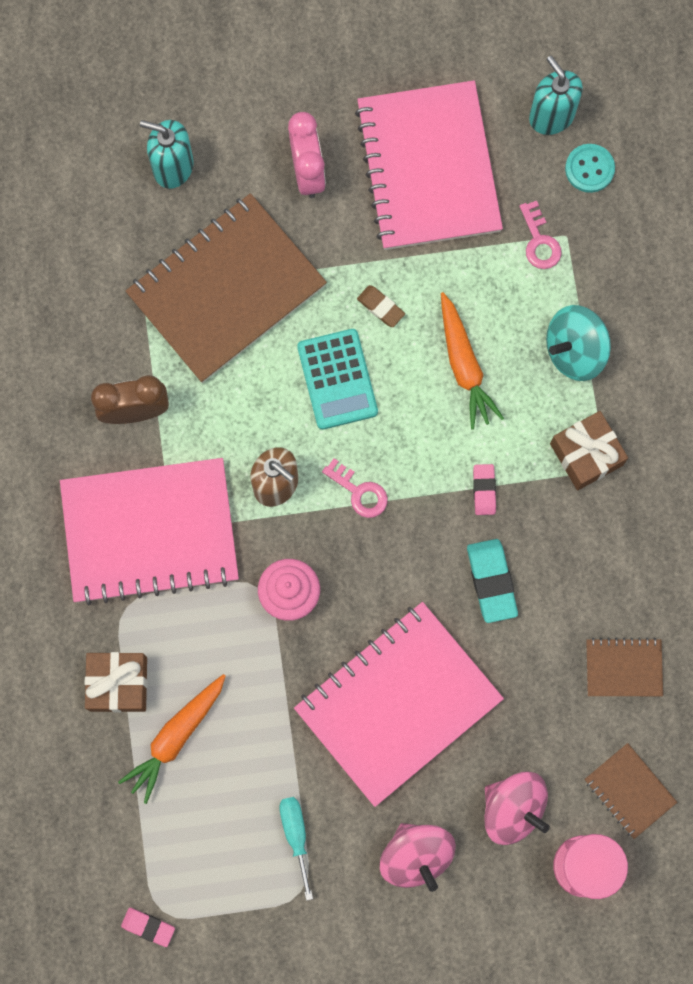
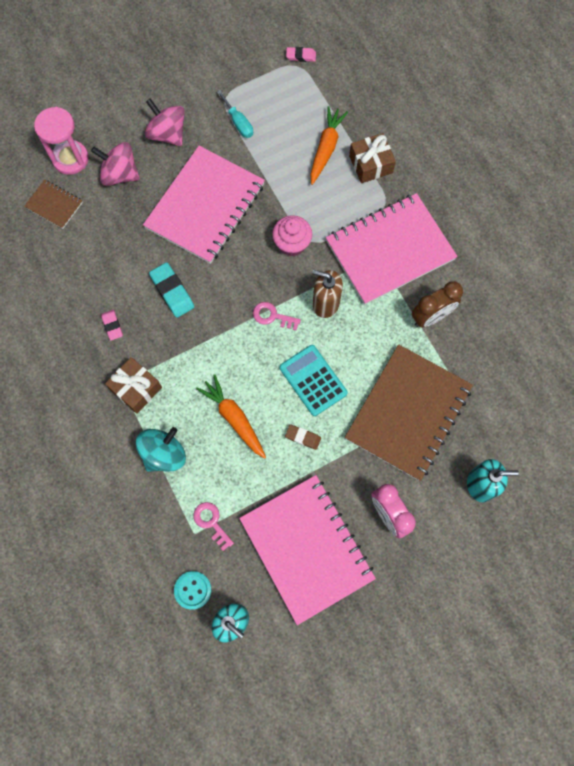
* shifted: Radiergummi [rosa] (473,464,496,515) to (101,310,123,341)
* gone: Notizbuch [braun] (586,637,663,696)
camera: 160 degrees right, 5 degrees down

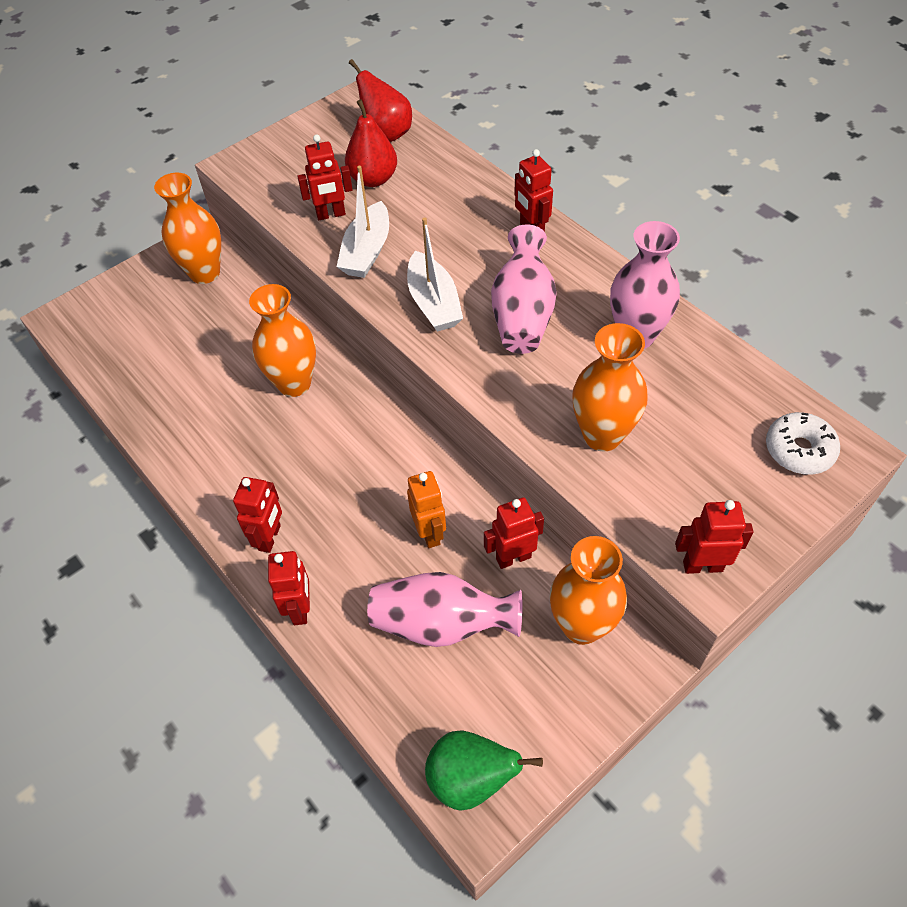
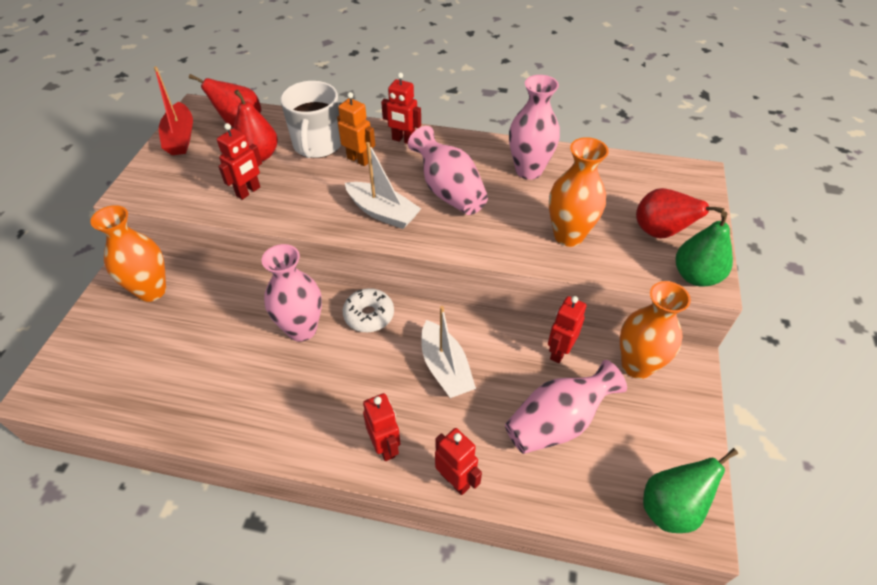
* repainted: Vase [orange] (249,284,316,397) to Vase [rosa] (261,244,322,342)
* shifted: Boot [weiß] (337,166,389,278) to (421,306,476,398)
* shifted: Roboter [orange] (407,471,446,548) to (337,92,375,166)
* swapped: Roboter [rot] (675,500,754,574) to Birne [grün] (676,211,733,286)
* shifted: Donut [weiß] (766,412,840,475) to (343,288,394,332)
* new: Boot [rot] (154,66,193,155)
* new: Tasse [weiß] (280,81,341,158)
* new: Birne [rot] (636,188,725,238)
camera: 40 degrees left, 5 degrees down

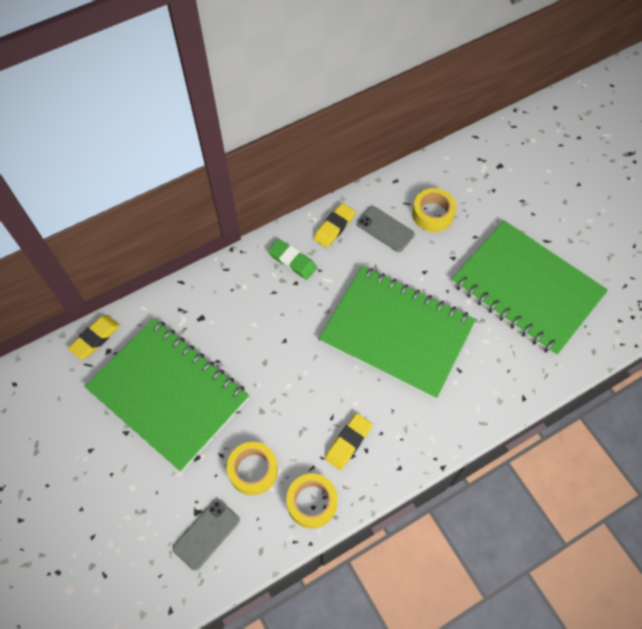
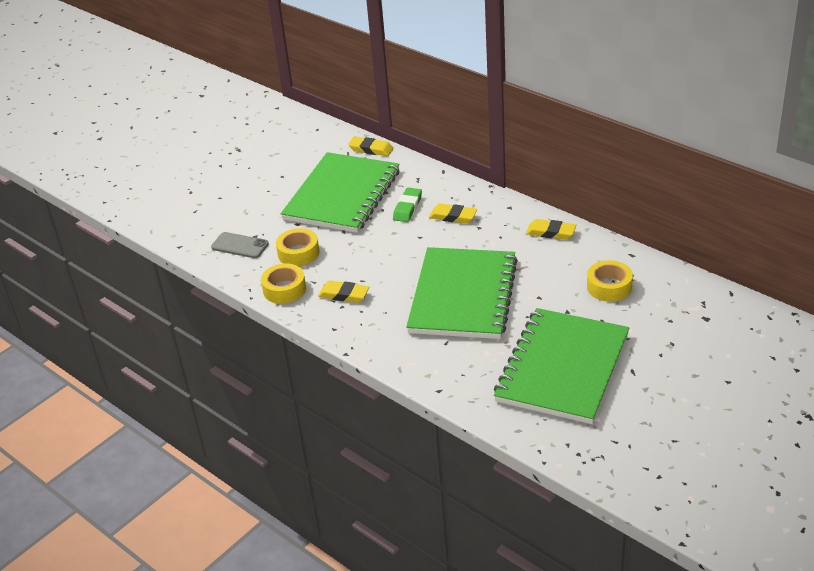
* shifted: Radiergummi [grün] (268,239,317,280) to (393,188,422,222)
* gone: Handy [grau] (357,206,415,252)
* new: Radiergummi [gelb] (429,203,477,224)
camera: 75 degrees right, 25 degrees down

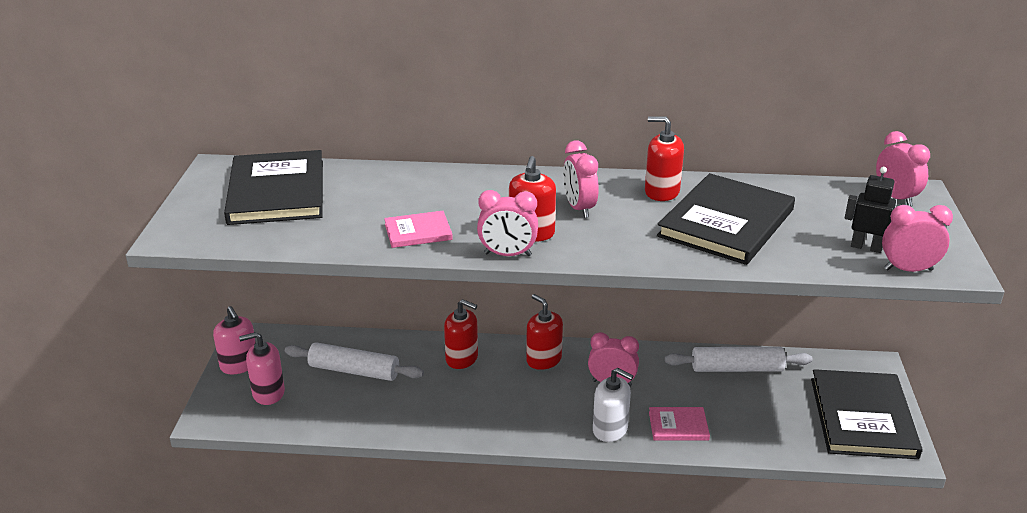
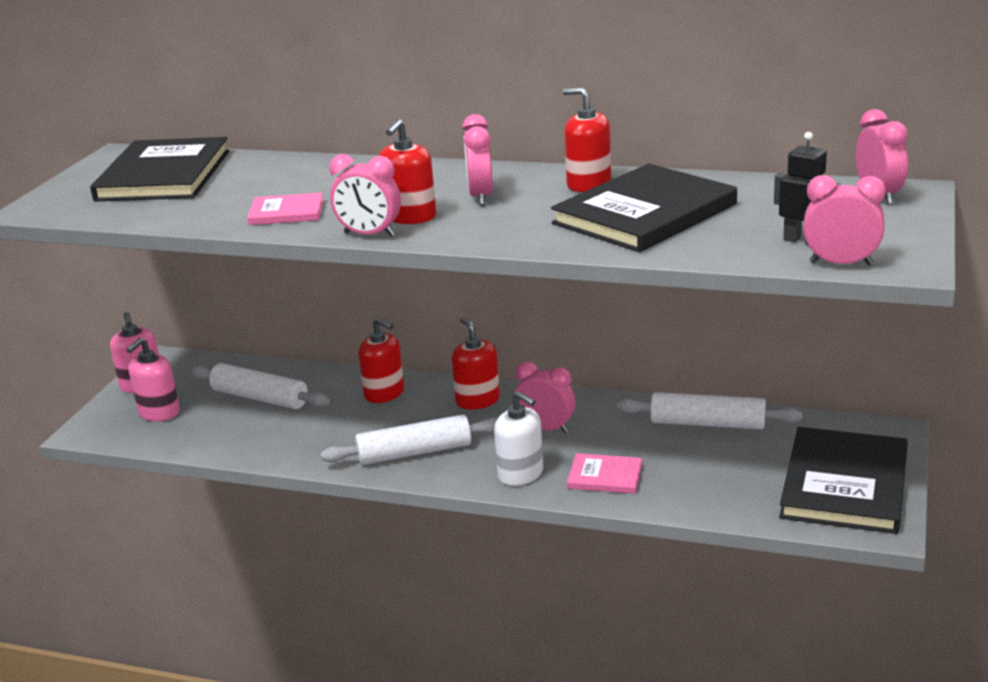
* rotated: Seifenspender [rosa] (239,332,285,405) = (126,338,180,421) 60 degrees counterclockwise
* new: Nudelholz [weiß] (321,415,498,465)
camera: 15 degrees right, 5 degrees down

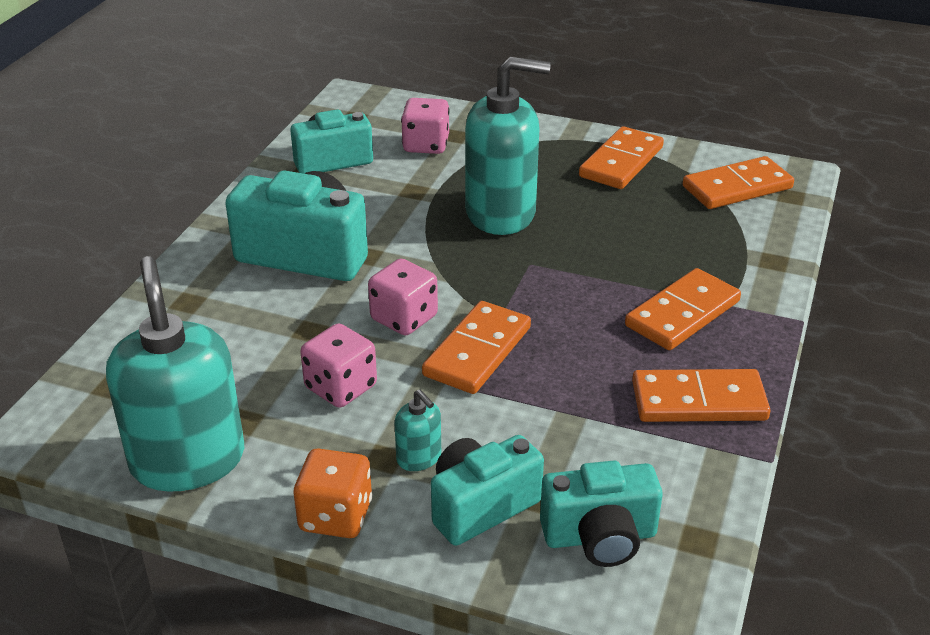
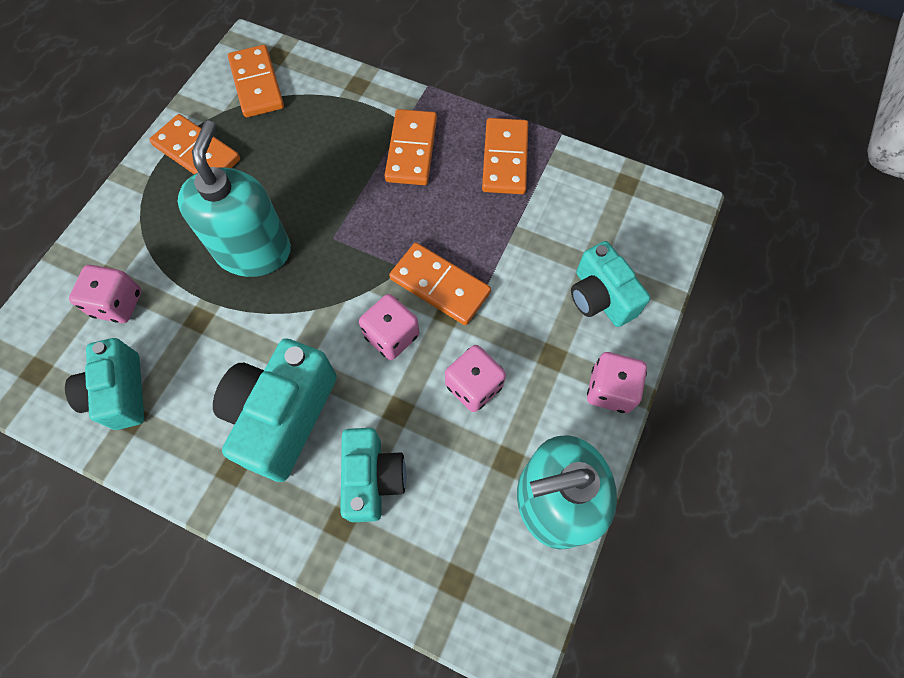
* repainted: Spielwürfel [orange] (294,448,372,538) to Spielwürfel [rosa] (587,352,647,413)
* gone: Seifenspender [türkis] (395,390,441,471)
* shifted: Kamera [türkis] (540,461,663,567) to (340,428,406,522)
* rotated: Dominostein [orange] (625,268,741,350) = (384,109,437,185) 45 degrees clockwise
camera: 85 degrees left, 30 degrees up

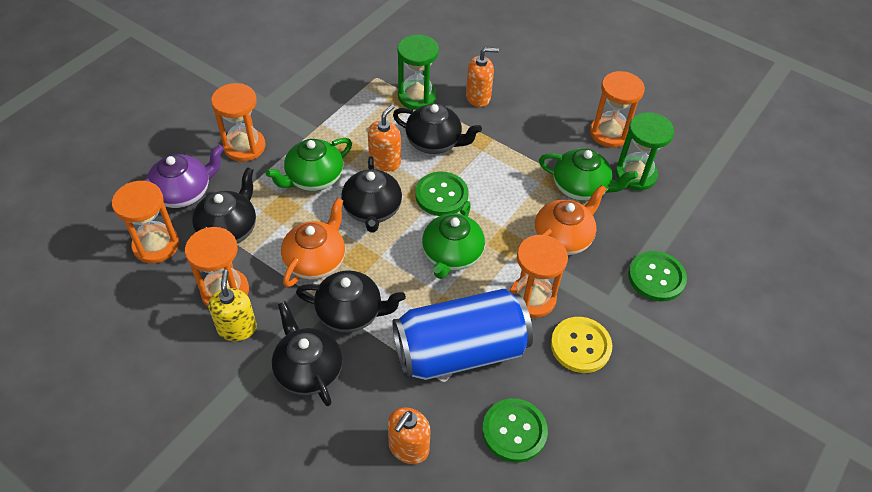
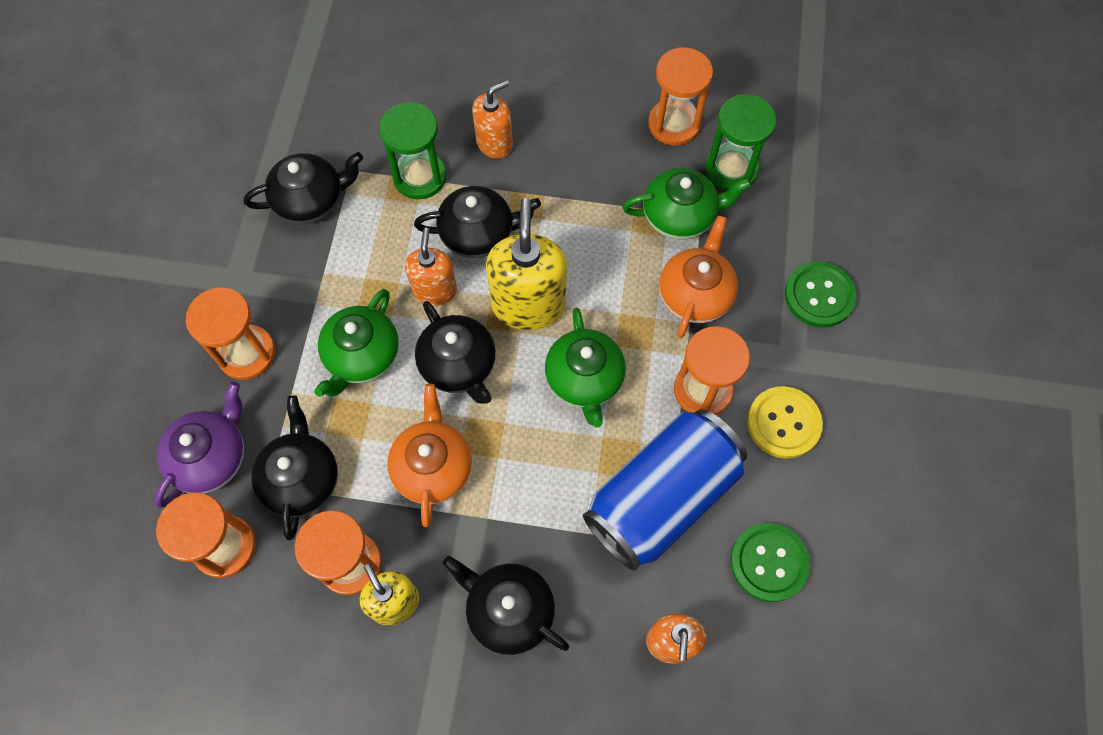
* shifted: Teekanne [schwarz] (296,270,406,332) to (244,152,363,224)
* swapped: Knopf [grün] (415,172,469,216) to Seifenspender [gelb] (486,198,567,330)
camera: 25 degrees left, 15 degrees up

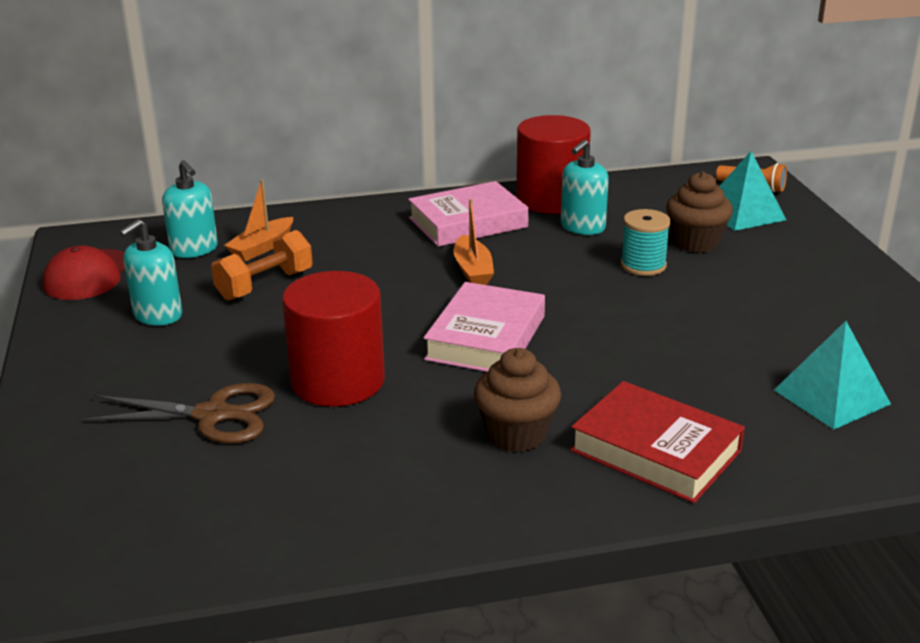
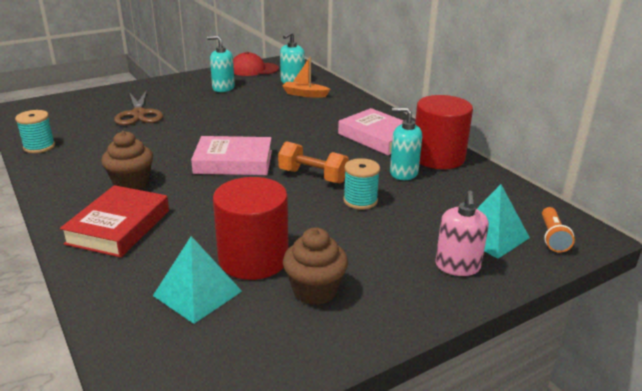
* shifted: Hantel [orange] (211,230,313,301) to (278,141,349,184)
* shifted: Vollzylinder [rot] (282,271,385,407) to (213,177,289,280)
* gone: Boot [orange] (453,199,494,285)
* shifted: Muffin [braun] (666,172,733,253) to (283,228,348,305)
* new: Garnrolle [türkis] (15,110,55,153)
* new: Seifenspender [rosa] (435,191,489,276)
camera: 70 degrees right, 0 degrees up

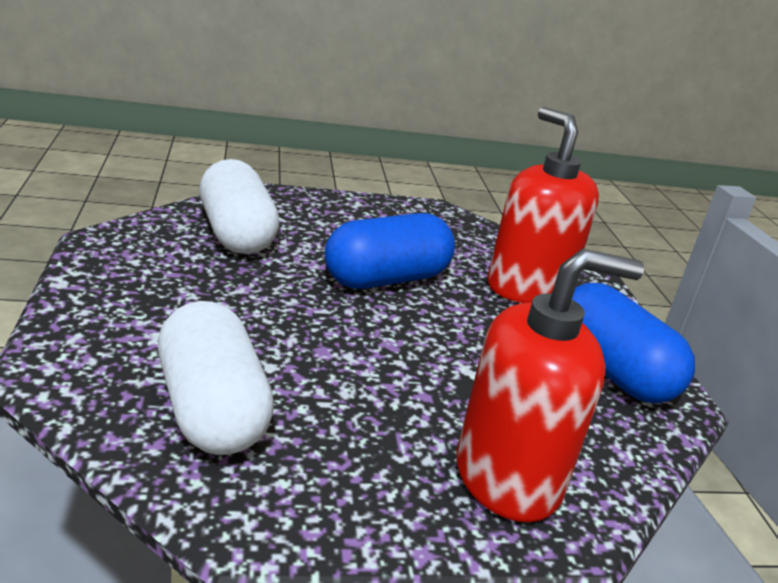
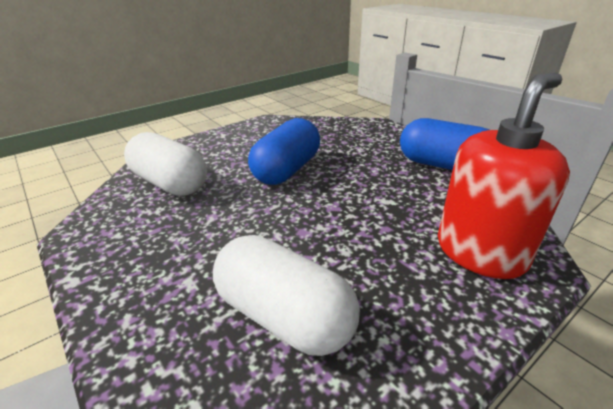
* gone: Seifenspender [rot] (487,107,599,303)
camera: 25 degrees left, 5 degrees up

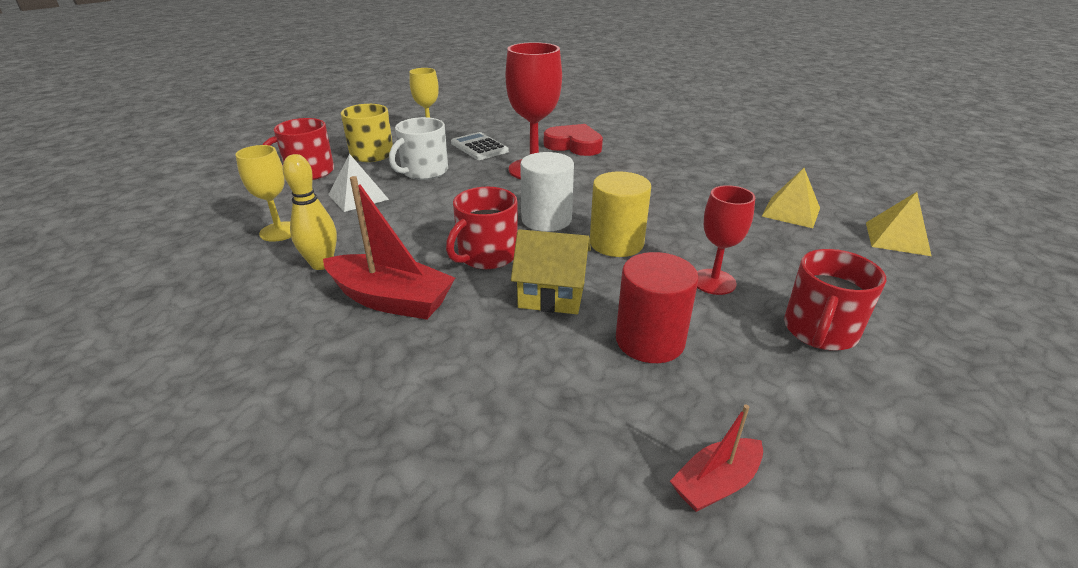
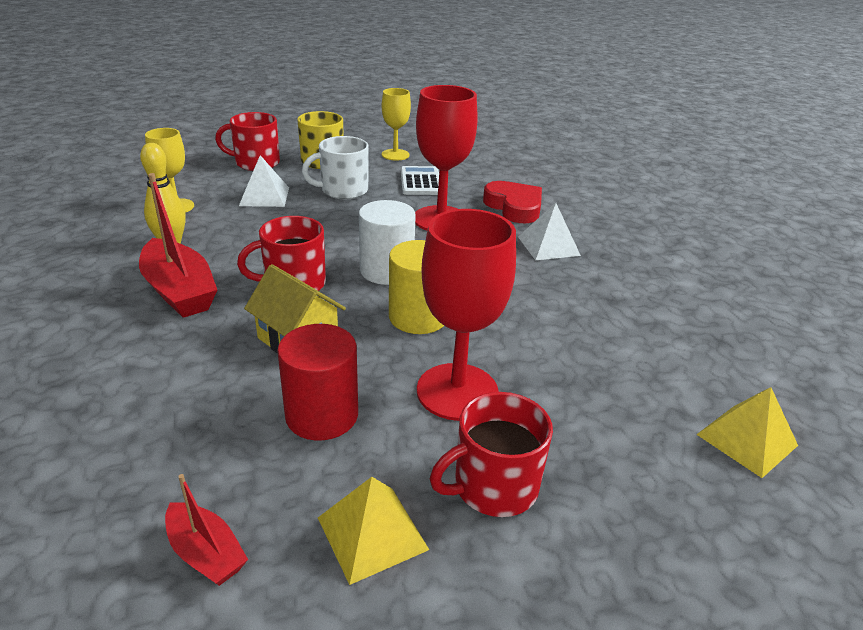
* rotated: Boot [rot] (670,405,763,512) = (165,474,248,586) 135 degrees counterclockwise
* scaled: Kelch [rot] (697,185,755,295) = (417,209,516,421) x1.67
* shifted: Pyramide [gelb] (761,168,820,228) to (318,477,429,585)
* new: Pyramide [weiß] (518,203,581,260)
camera: 30 degrees right, 0 degrees up

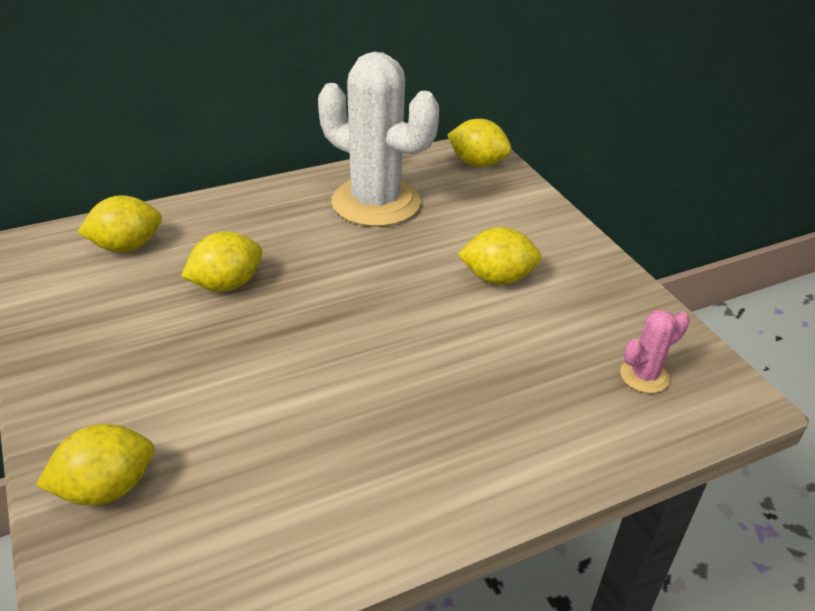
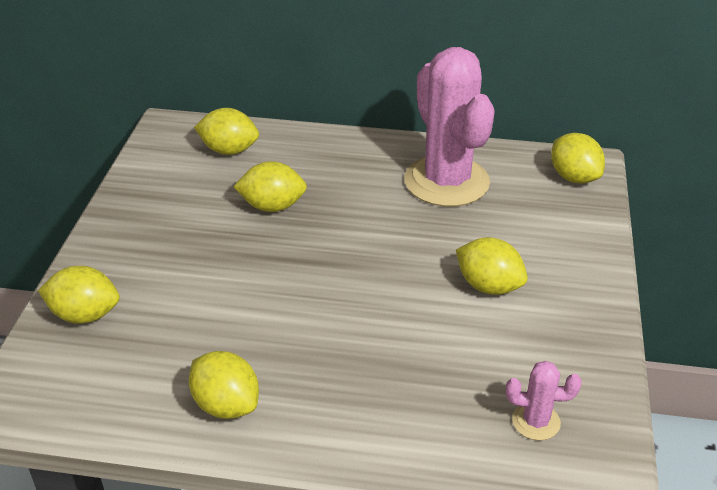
* repainted: Kaktus [weiß] (318,52,439,227) to Kaktus [rosa] (404,47,495,207)
* new: Zitrone [gelb] (189,351,259,419)
camera: 35 degrees right, 0 degrees up

